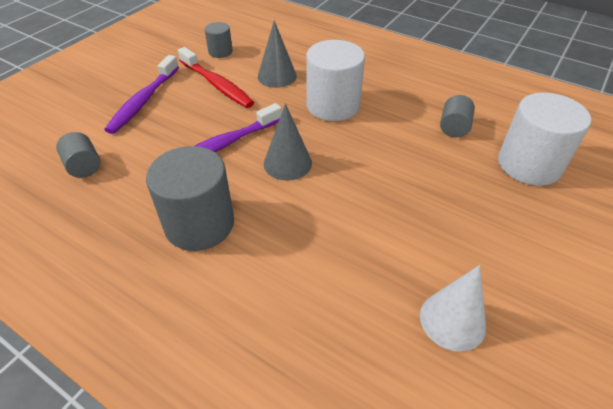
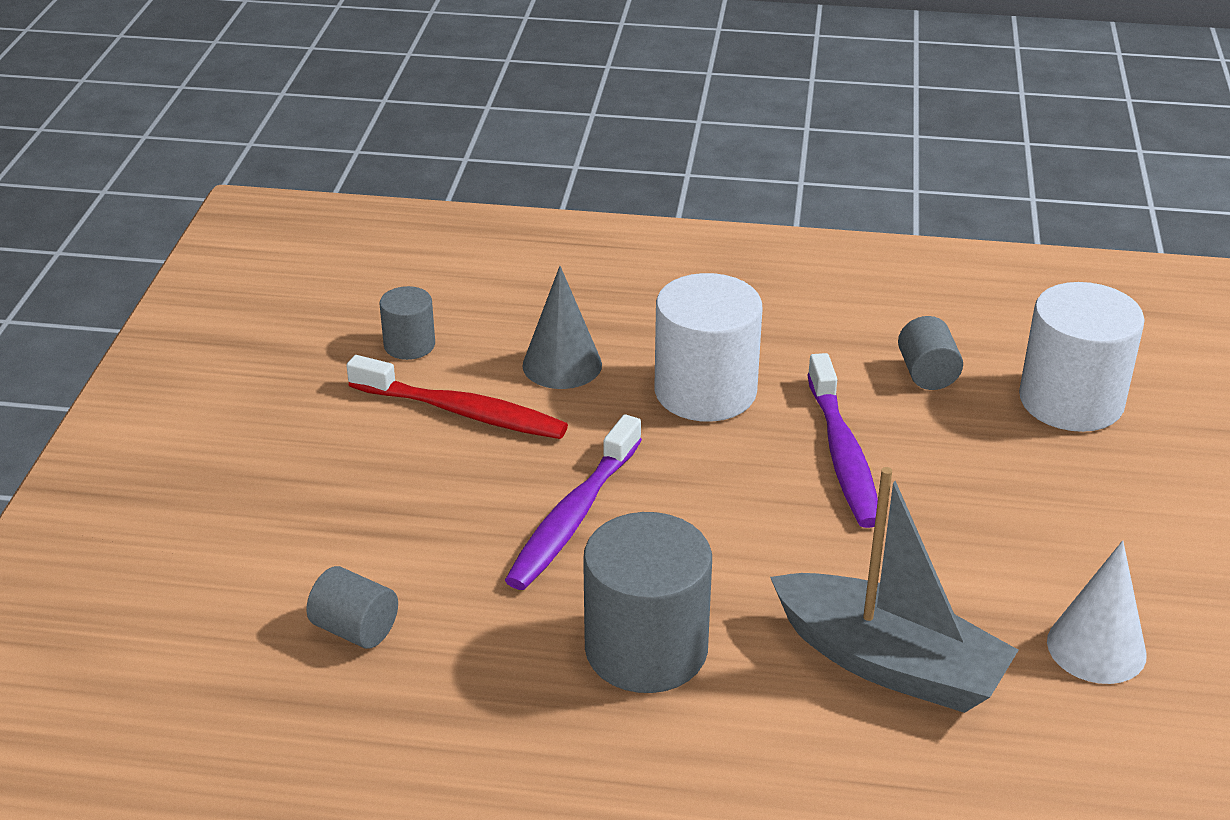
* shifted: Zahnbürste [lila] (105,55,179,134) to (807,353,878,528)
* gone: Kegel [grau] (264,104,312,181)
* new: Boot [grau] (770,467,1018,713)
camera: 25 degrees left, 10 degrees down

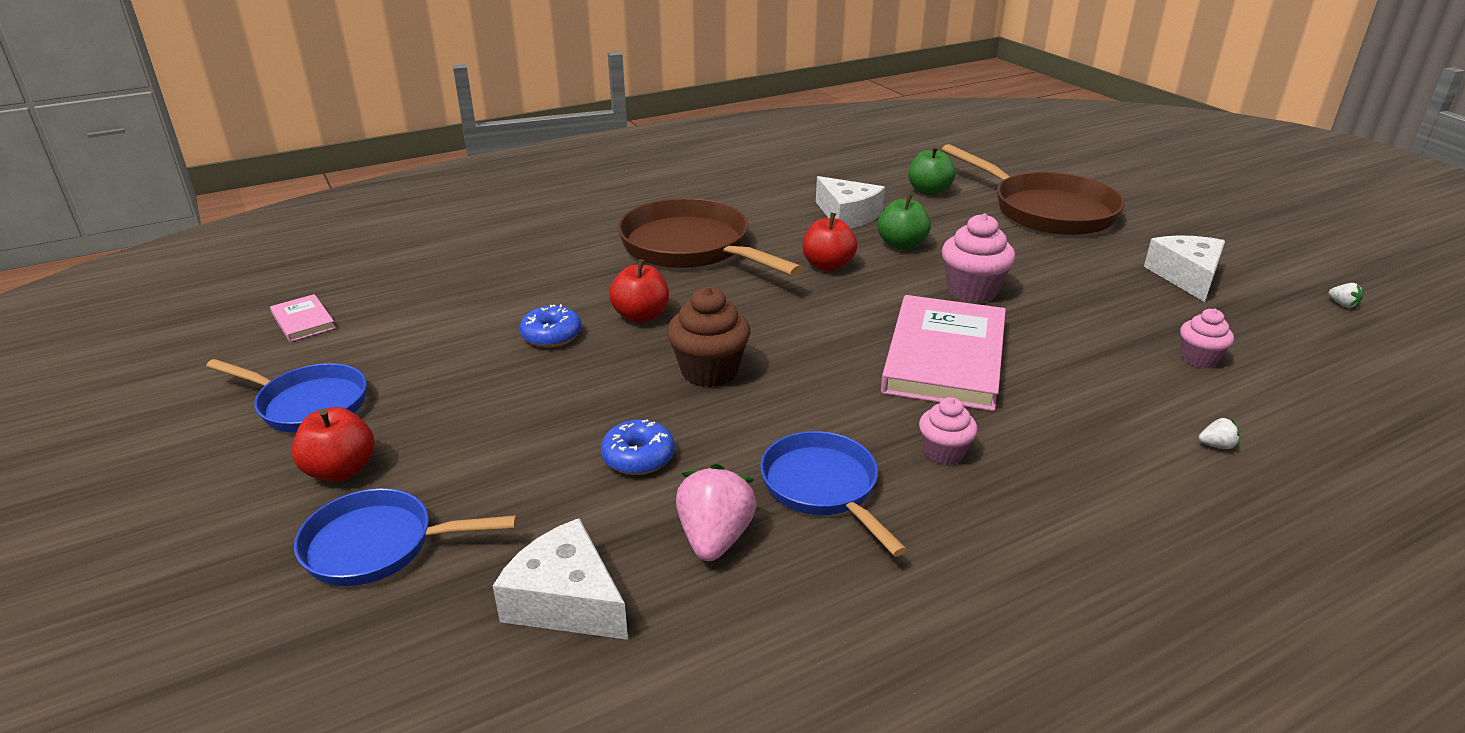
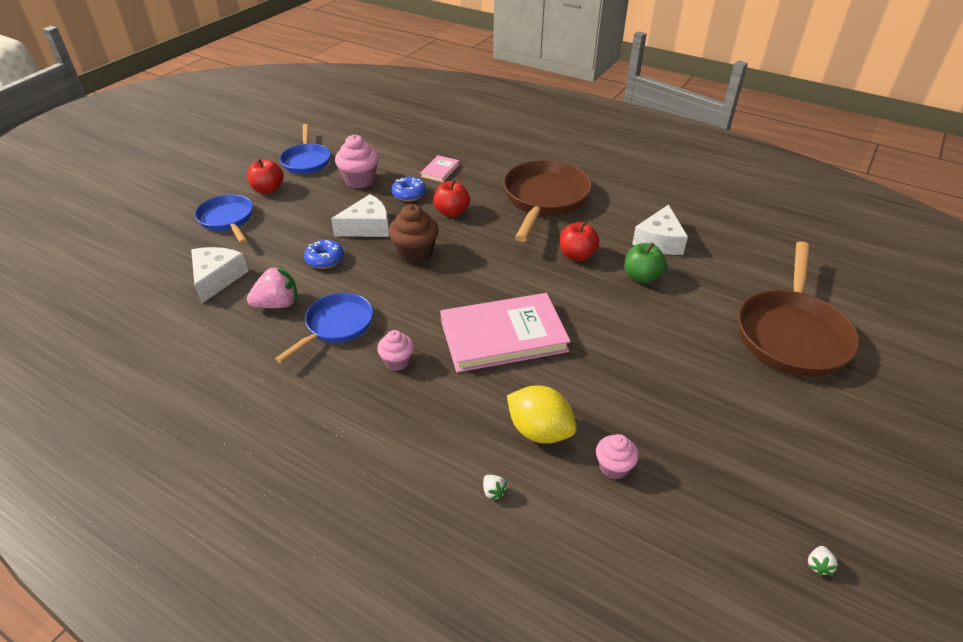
* shifted: Buch [rosa] (270,294,336,342) to (421,155,459,182)
* gone: Apfel [grün] (908,146,956,195)
* shifted: Muffin [rosa] (941,213,1016,303) to (335,134,379,188)
* shifted: Käse [weiß] (1144,235,1225,302) to (331,194,389,237)
* new: Zitrone [gelb] (507,385,577,444)
camera: 60 degrees right, 10 degrees up

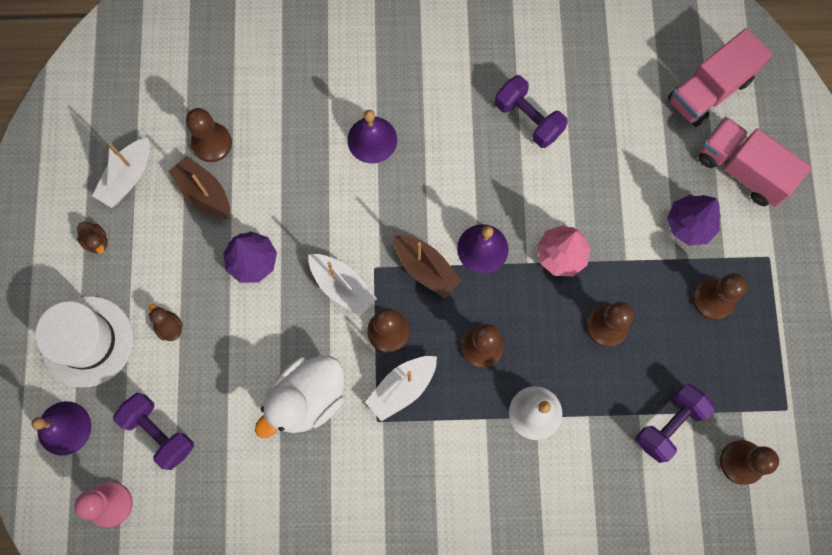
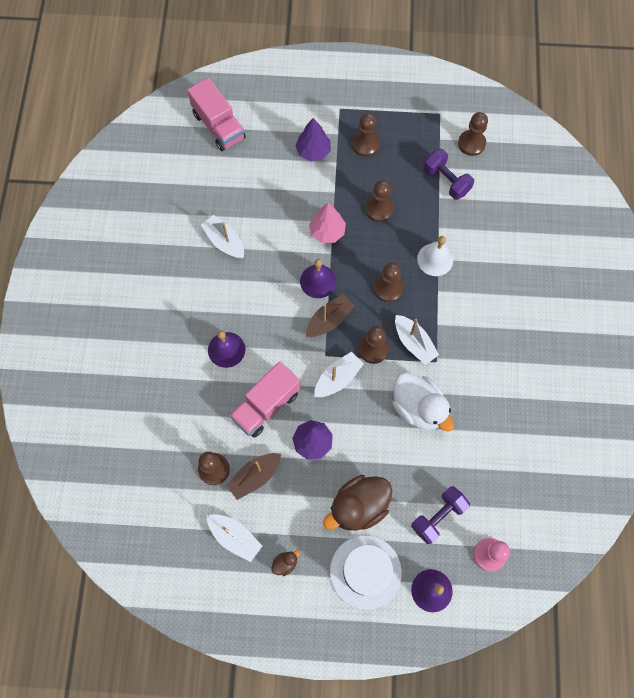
* scaled: Ente [braun] (149,304,183,341) = (323,475,392,531) x2.38
* swapped: Hantel [lila] (495,75,568,148) to Boot [weiß] (201,215,244,259)
* shifted: Lastwagen [rosa] (699,117,812,207) to (229,361,301,438)
camera: 85 degrees left, 5 degrees down

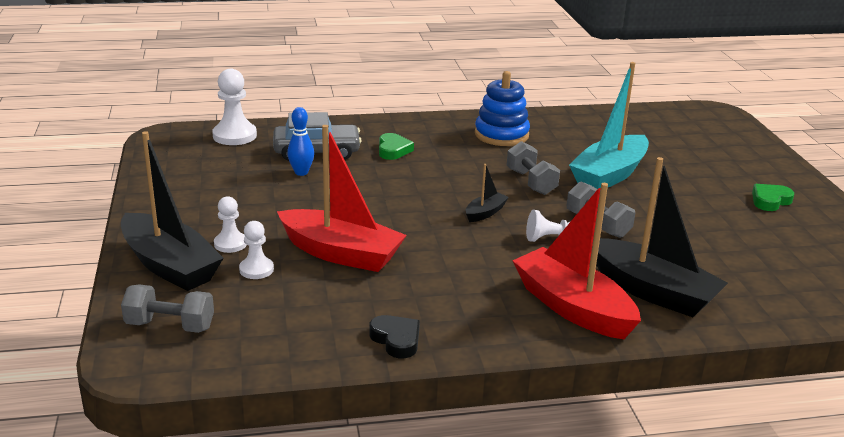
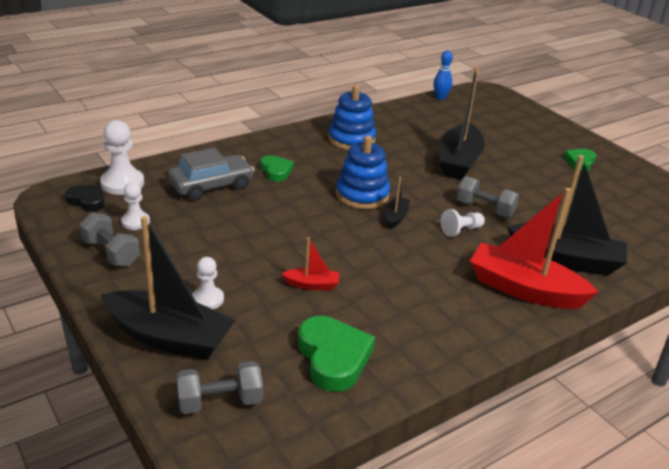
* shifted: Bauer [weiß] (239,221,274,279) to (121,182,150,230)
* scaled: Boot [rot] (277,125,407,272) = (281,237,339,290) x0.46
* shifted: Bowlingkegel [blau] (287,107,314,176) to (433,50,453,100)
* shifted: Herz [schwarz] (369,315,420,359) to (65,185,105,212)
* shifted: Hantel [grau] (507,141,560,195) to (80,212,140,267)
* repainted: Boot [türkis] (569,62,649,189) to Boot [schwarz] (439,67,485,180)
* new: Herz [grün] (298,316,375,392)
* new: Stapelspielzeug [blau] (336,135,390,209)
camera: 25 degrees left, 5 degrees up

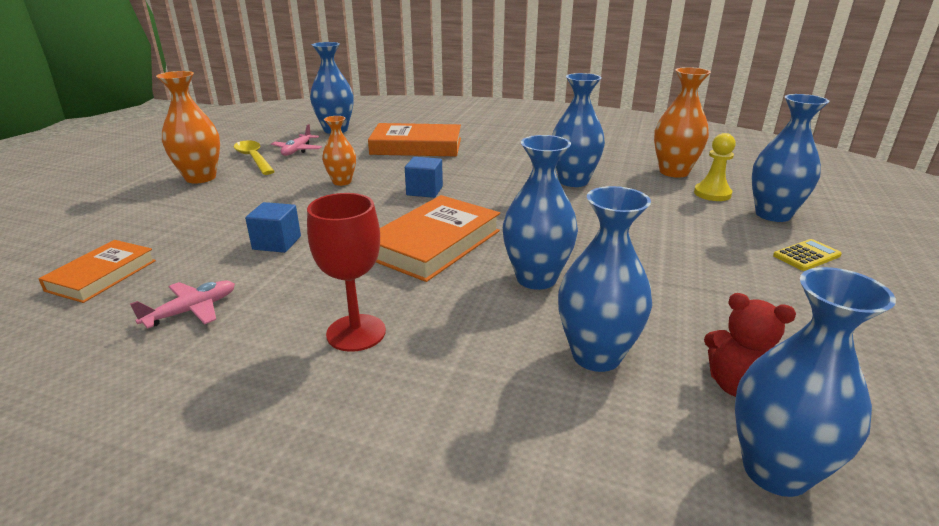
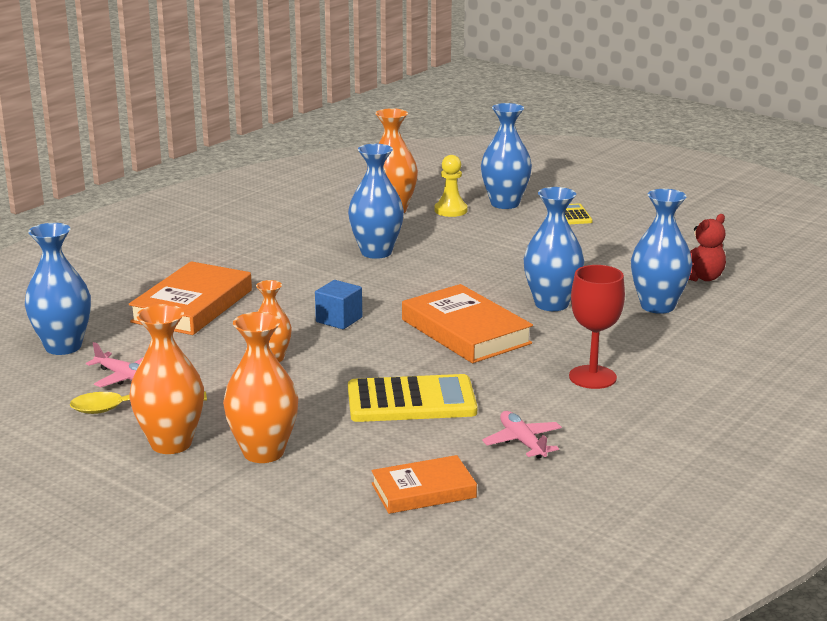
* rotated: Buch [orange] (38,240,156,303) = (371,455,477,514) 60 degrees counterclockwise
* swapped: Kubus [blau] (245,202,301,253) to Taschenrechner [gelb] (348,374,477,422)
* gone: Vase [blau] (735,267,896,497)
* new: Vase [orange] (223,312,298,463)
camera: 70 degrees left, 5 degrees down

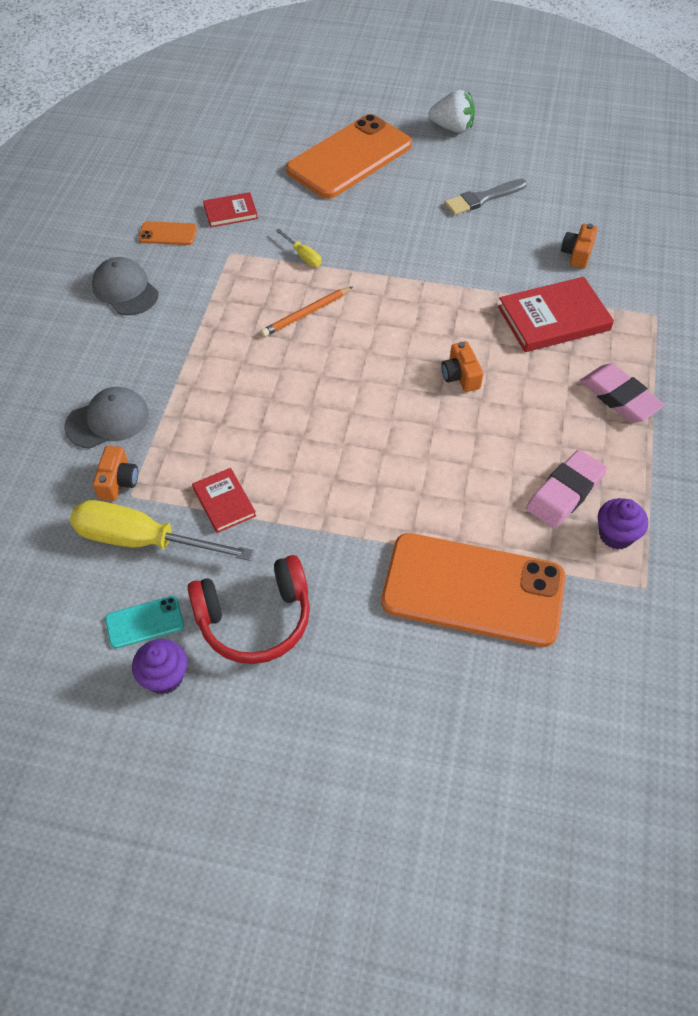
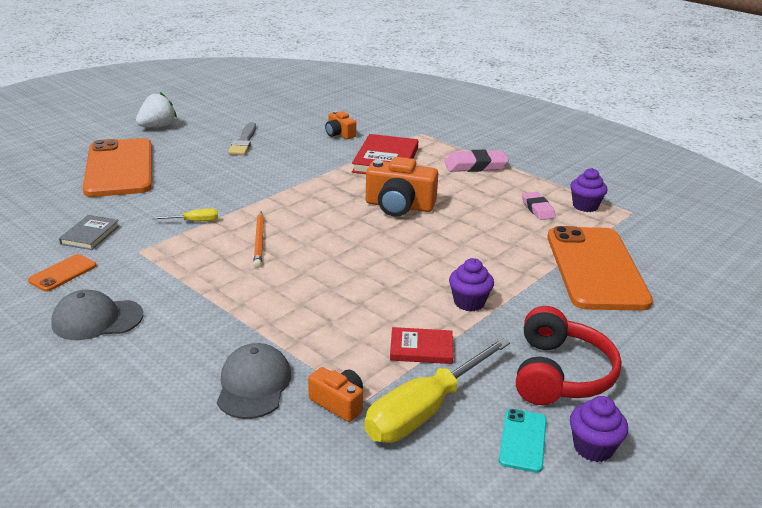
* repainted: Buch [rot] (203,192,258,227) to Buch [grau] (59,215,120,250)
* rotated: Handy [orange] (381,533,566,647) = (547,226,653,310) 45 degrees counterclockwise
* scaled: Kamera [orange] (441,341,483,392) = (366,157,438,217) x1.80
* scaled: Radiergummi [rosa] (526,450,607,529) = (522,192,556,220) x0.65
* new: Muffin [lila] (449,258,494,311)
camera: 60 degrees left, 25 degrees down

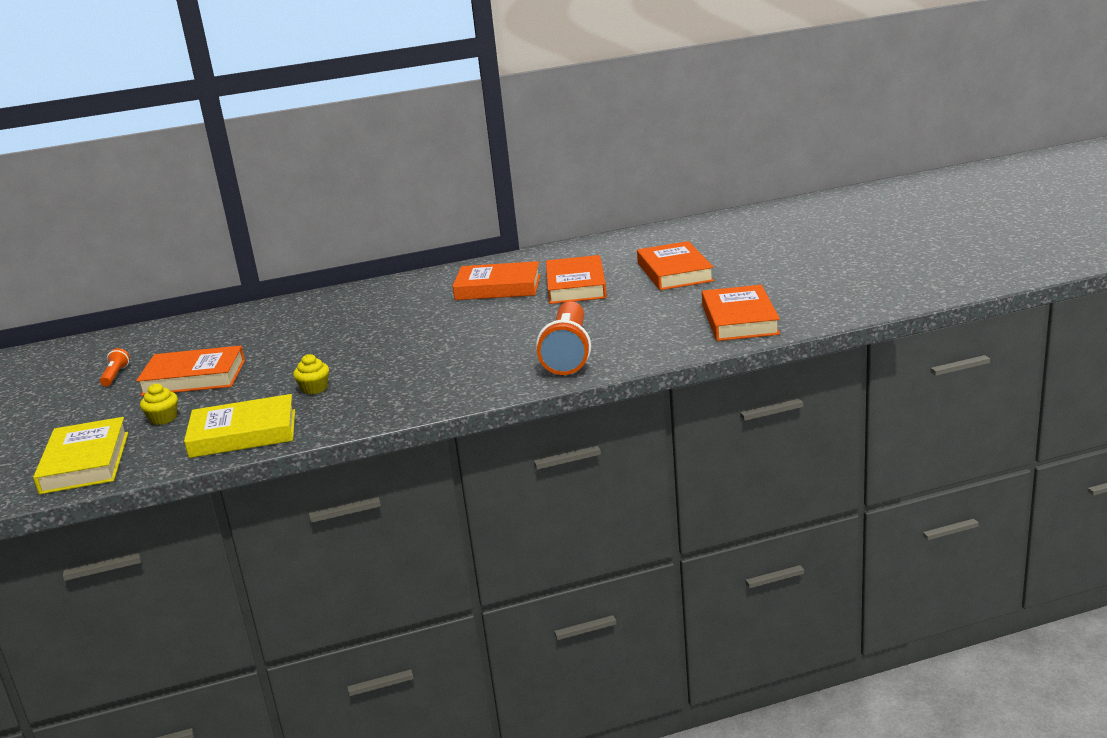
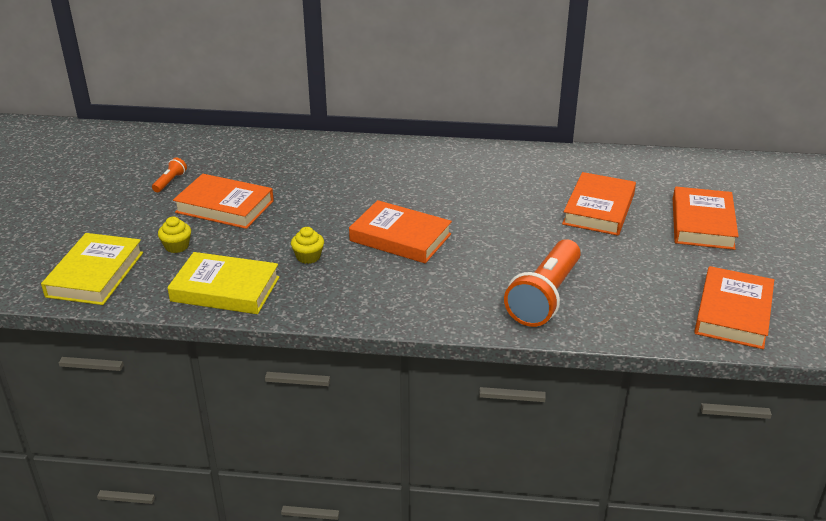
* shifted: Buch [orange] (452,261,540,300) to (349,200,452,263)
camera: 20 degrees right, 10 degrees up

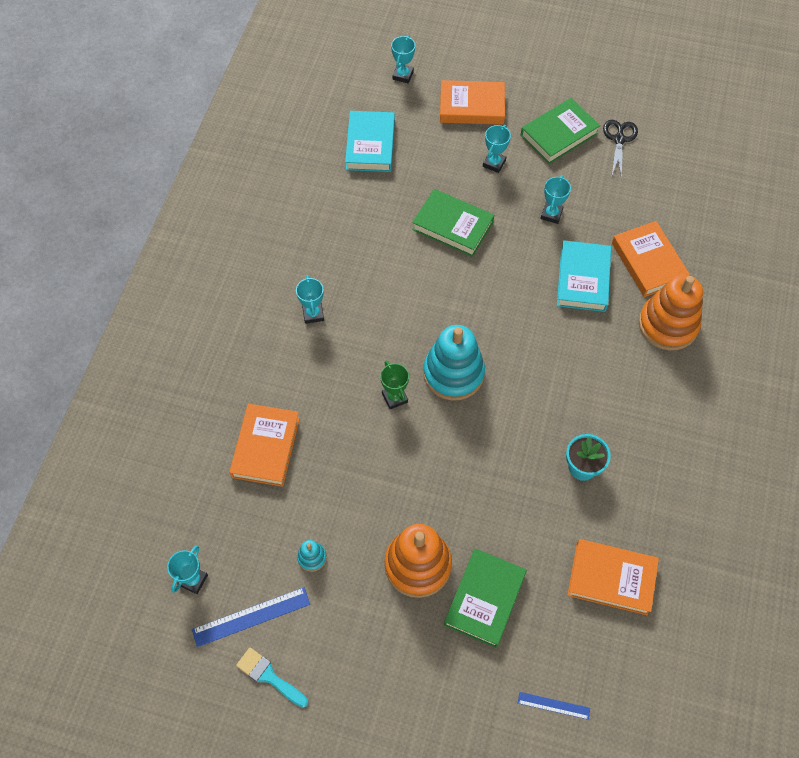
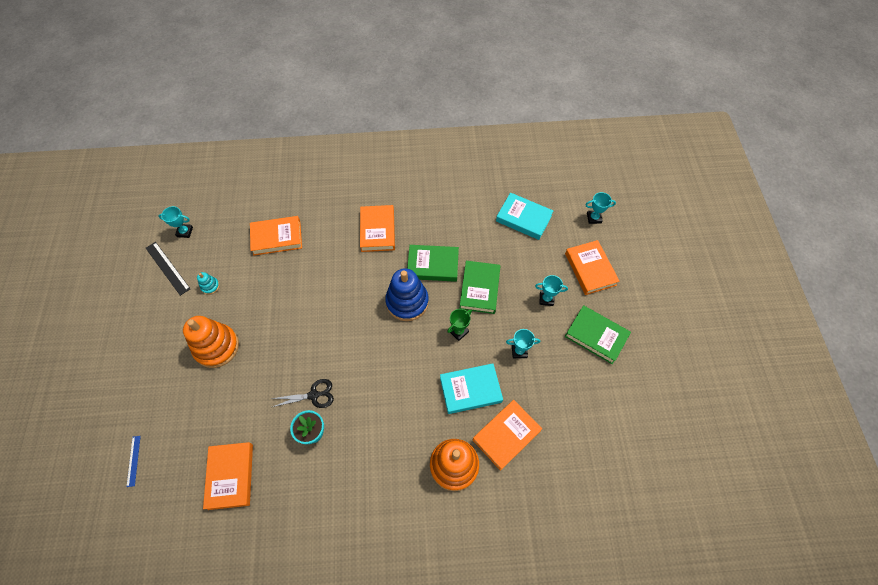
* repainted: Lineal [blau] (192,587,310,647) to Lineal [schwarz] (146,242,190,296)
* gone: Pinsel [türkis] (236,647,308,708)
* swapped: Pokal [türkis] (296,275,324,324) to Buch [orange] (360,205,395,252)
* rotated: Buch [türkis] (345,111,395,172) = (496,193,553,240) 45 degrees clockwise
* shifted: Pokal [grün] (380,361,409,409) to (447,309,472,341)
* gone: Stapelspielzeug [türkis] (423,325,485,401)
* shifted: Buch [grün] (444,548,527,648) to (407,245,459,282)
* shifted: Schere [schwarz] (603,120,638,179) to (271,379,334,408)
* new: Stapelspielzeug [blau] (385,268,429,321)
camera: 70 degrees right, 0 degrees up

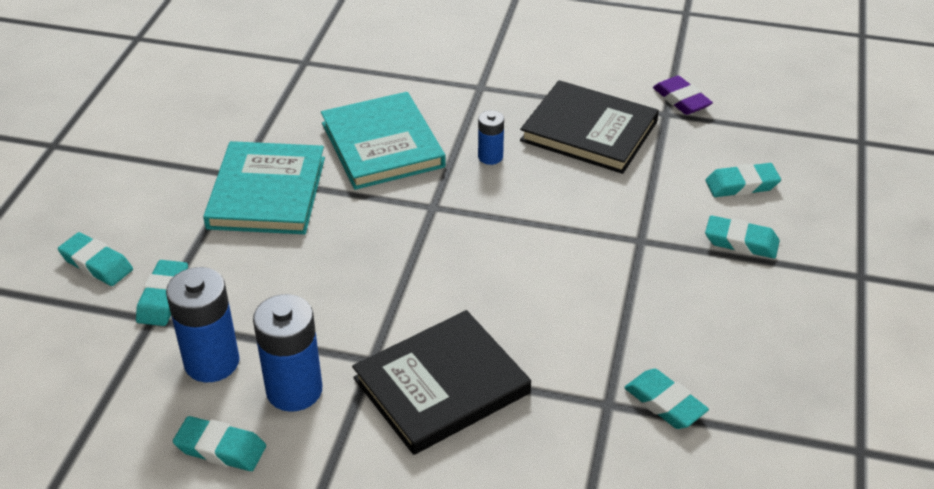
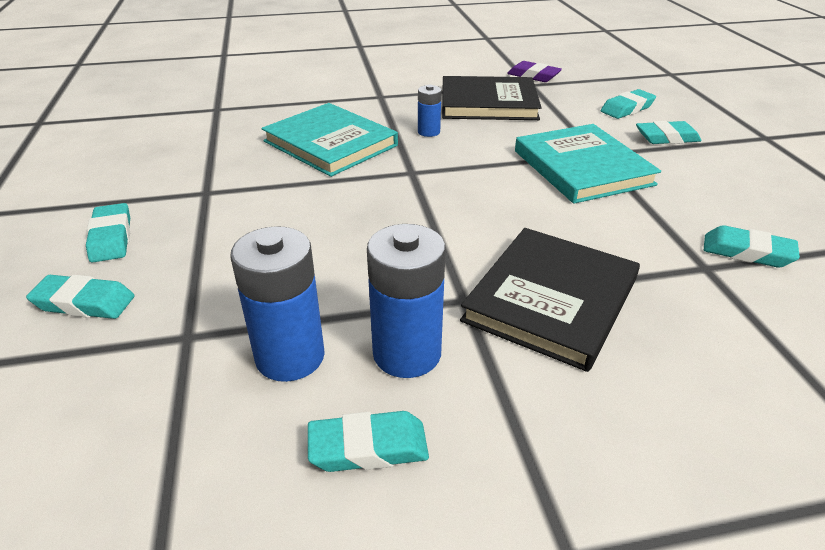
* shifted: Radiergummi [türkis] (136,260,188,326) to (86,203,130,263)
* shifted: Buch [türkis] (203,141,325,234) to (515,124,661,204)
camera: 25 degrees left, 5 degrees down

